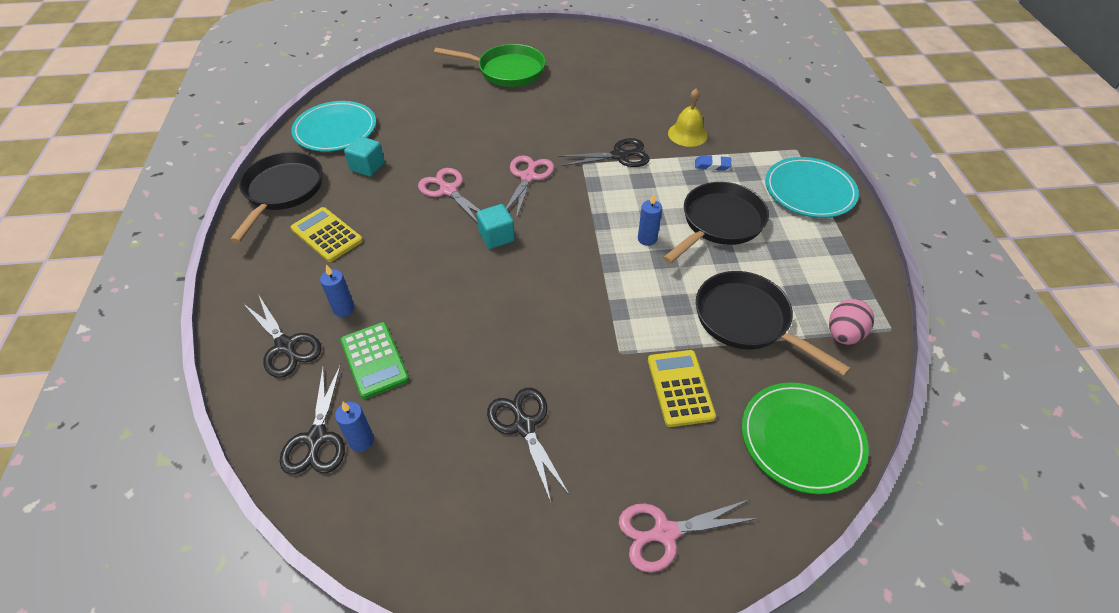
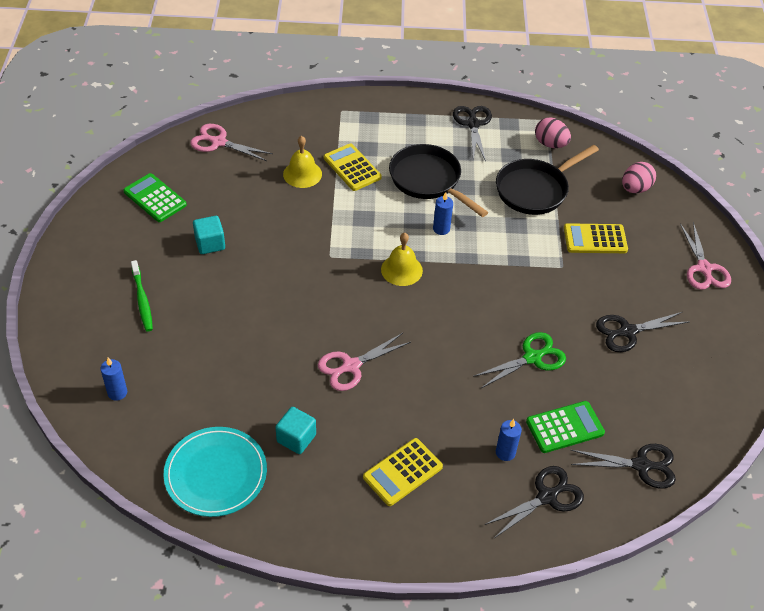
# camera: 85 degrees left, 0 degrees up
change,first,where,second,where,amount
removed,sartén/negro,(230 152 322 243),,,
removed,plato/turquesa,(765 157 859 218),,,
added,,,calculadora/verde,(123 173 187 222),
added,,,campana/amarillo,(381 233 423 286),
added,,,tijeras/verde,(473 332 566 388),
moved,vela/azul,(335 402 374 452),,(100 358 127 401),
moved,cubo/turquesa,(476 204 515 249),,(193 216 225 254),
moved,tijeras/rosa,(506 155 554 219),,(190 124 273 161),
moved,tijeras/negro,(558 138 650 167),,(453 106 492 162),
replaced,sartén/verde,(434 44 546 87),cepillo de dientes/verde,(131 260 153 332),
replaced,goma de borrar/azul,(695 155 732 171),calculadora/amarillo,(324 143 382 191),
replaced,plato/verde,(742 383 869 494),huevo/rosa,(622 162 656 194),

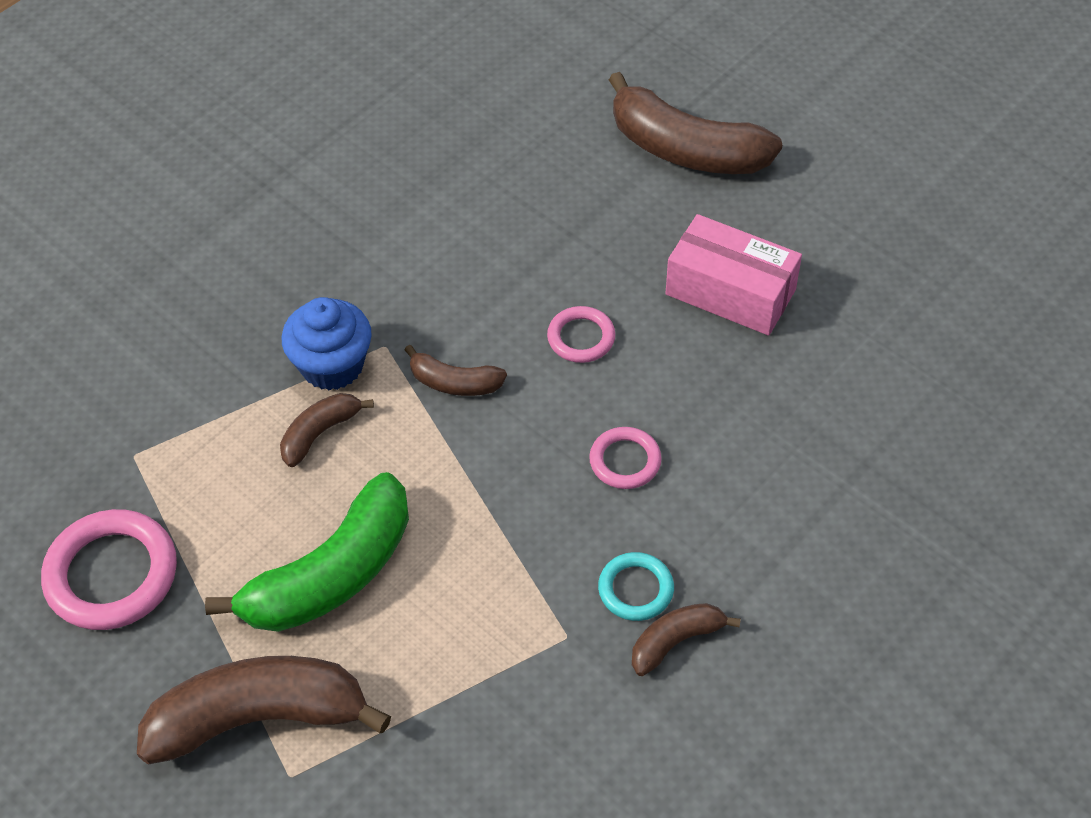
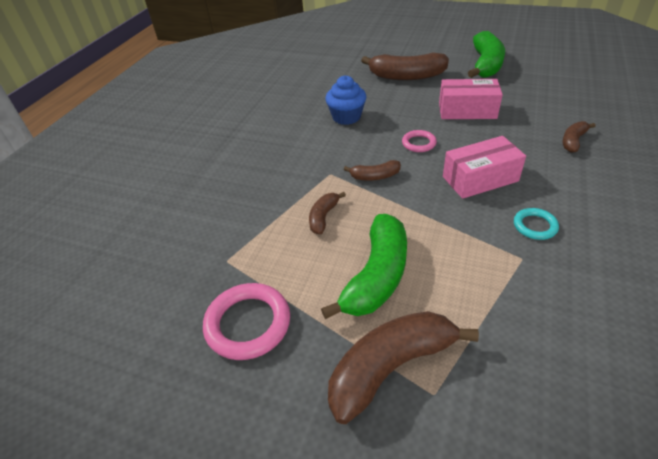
# camera: 20 degrees left, 10 degrees down
change,first,where,second,where,amount
added,,,plátano/verde,(468 31 505 78),
moved,magdalena/azul,(282 297 372 390),,(325 75 366 125),
moved,plátano/marrón,(632 603 741 676),,(562 121 596 153),
replaced,anillo/rosa,(589 427 662 489),caja/rosa,(443 136 526 199),

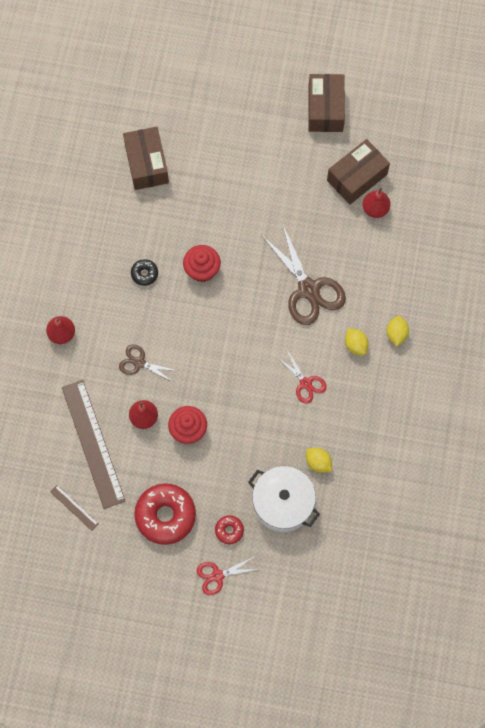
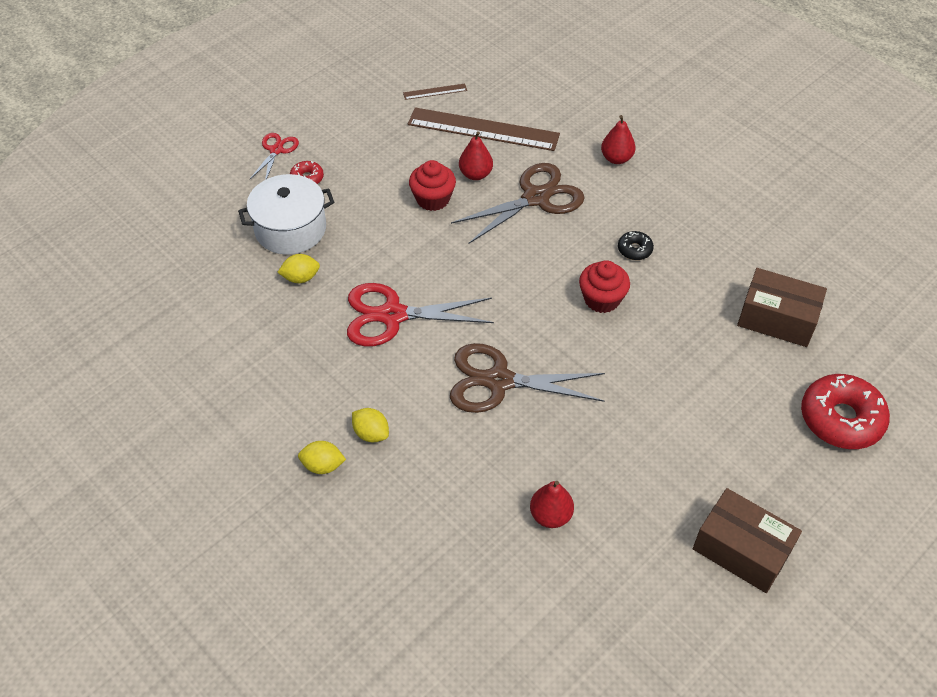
# camera: 125 degrees right, 20 degrees down
change,first,where,second,where,amount
removed,caja/marrón,(327 139 390 204),,,
moved,rosquilla/rojo,(134 483 196 545),,(801 374 890 449),
moved,limón/amarillo,(345 328 369 356),,(298 441 346 474),
resized,tijeras/marrón,(119 345 178 382),,(451 163 585 244),x1.87
resized,tijeras/rojo,(278 350 327 404),,(347 283 494 346),x1.87

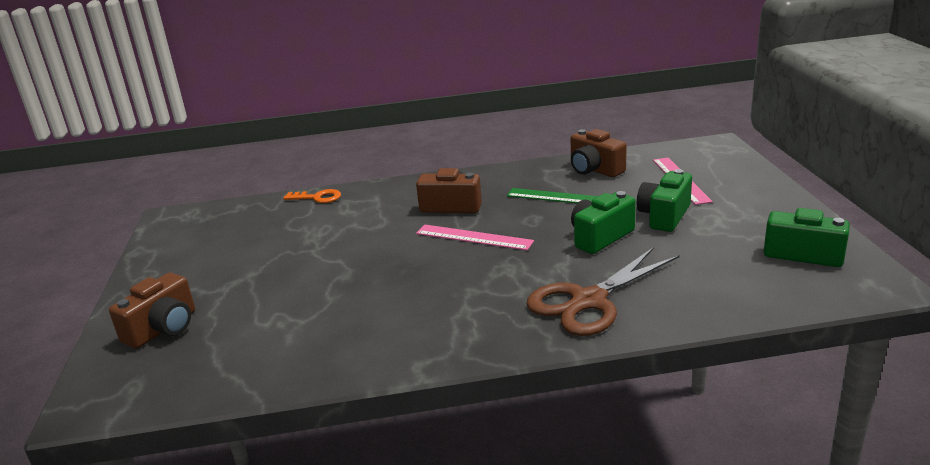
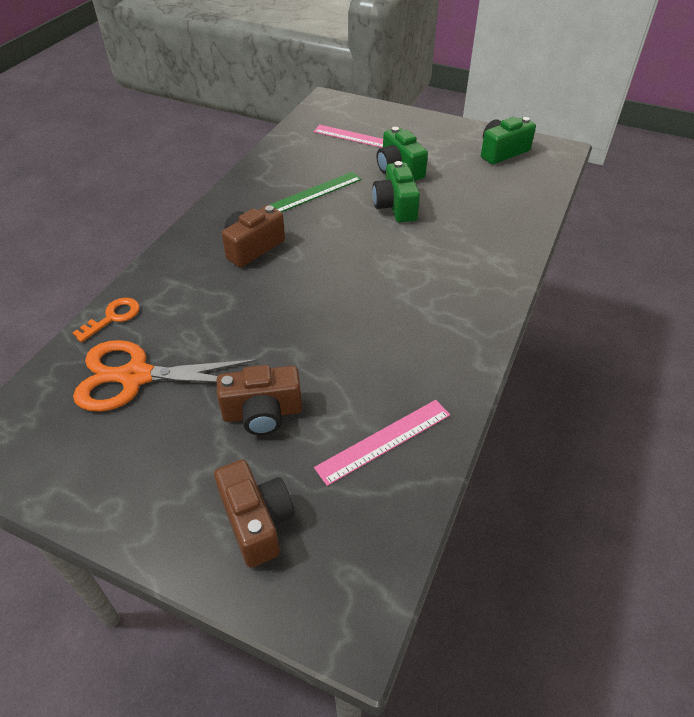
# camera: 60 degrees left, 20 degrees up
change,first,where,second,where,amount
removed,tijeras/marrón,(526 247 680 336),,,
added,,,tijeras/naranja,(73 340 257 412),
moved,regla/rosa,(416 224 534 250),,(314 400 450 486),
moved,cámara/marrón,(571 129 627 177),,(217 365 302 435),

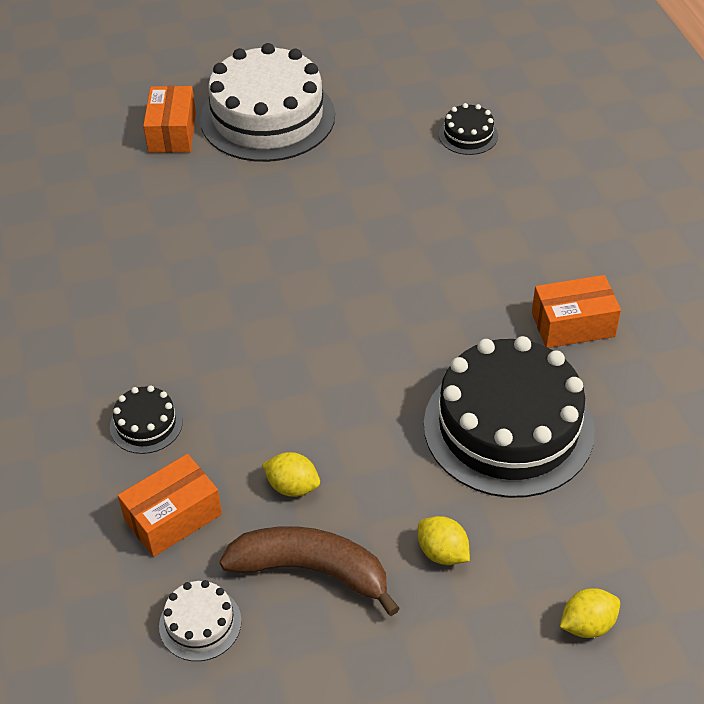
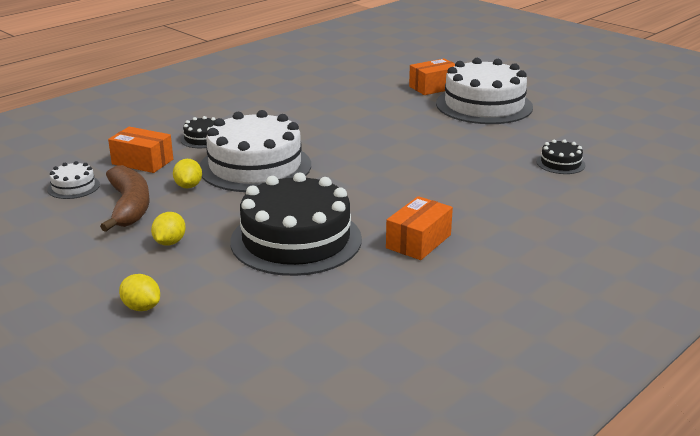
# camera: 60 degrees right, 20 degrees down
change,first,where,second,where,amount
added,,,tarta/blanco,(200 110 311 192),
turned,caja/naranja,(532 275 621 348),,(386 196 453 260),75 degrees clockwise

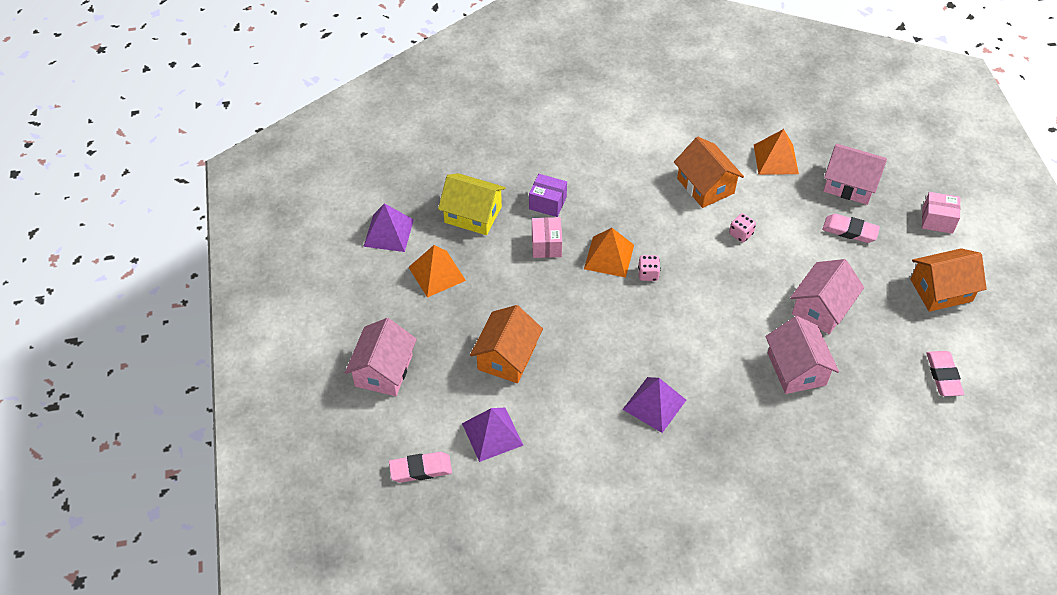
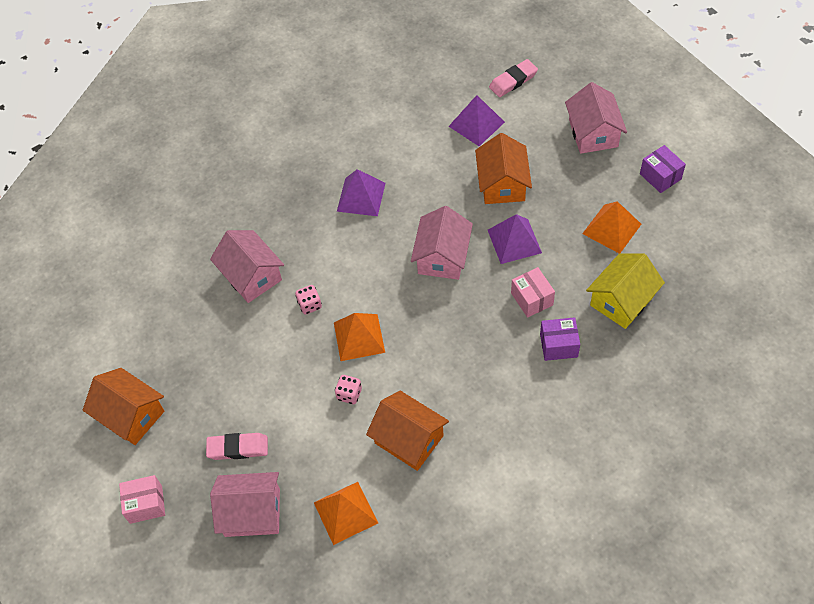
# camera: 160 degrees right, 5 degrees up
change,first,where,second,where,amount
removed,goma de borrar/rosa,(926 351 964 396),,,
added,,,caja/morado,(640 145 686 193),
moved,pirámide/morado,(363 203 414 252),,(488 214 542 264),
moved,pirámide/naranja,(584 228 634 278),,(334 313 385 361),
moved,dado/rosa,(638 255 661 281),,(295 285 322 315),
moved,casa/rosa,(790 259 864 334),,(411 206 473 280),
turned,casa/amarillo,(438 173 506 235),,(586 253 665 329),45 degrees counterclockwise
turned,casa/naranja,(910 248 987 312),,(83 368 164 445),75 degrees clockwise

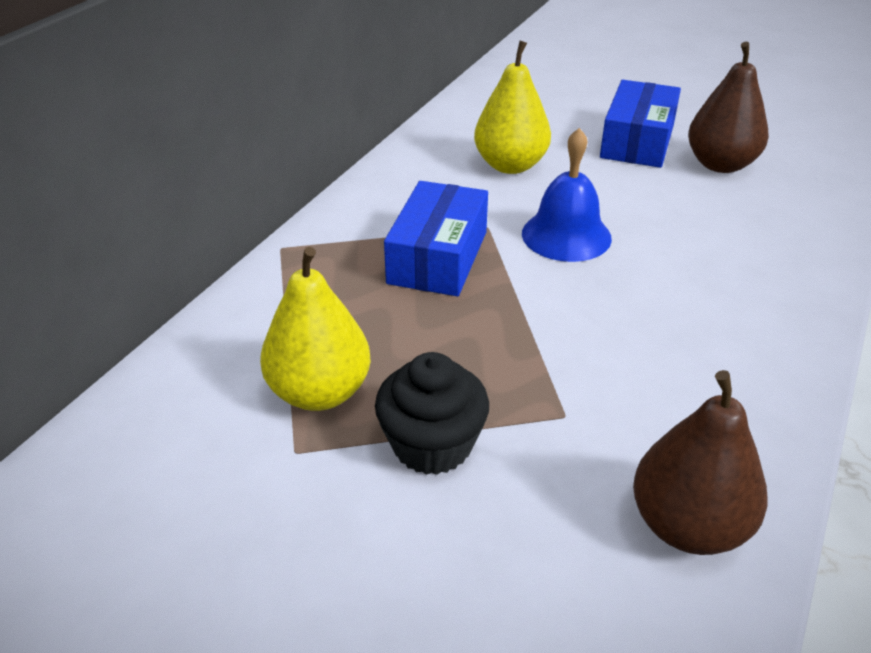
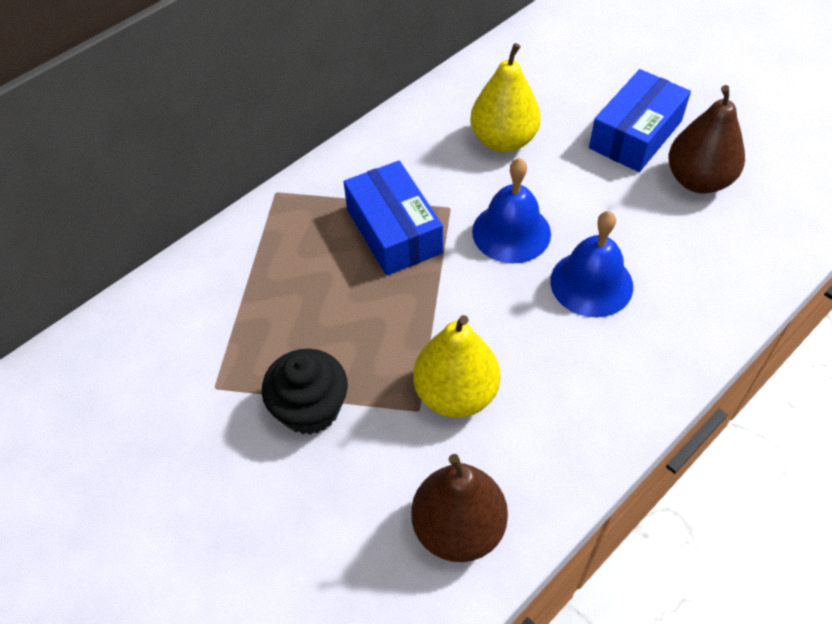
# camera: 20 degrees right, 15 degrees up
change,first,where,second,where,amount
added,,,campana/azul,(550 211 633 317),
moved,pera/amarillo,(260 247 371 411),,(413 315 500 418),
turned,caja/azul,(384 181 488 296),,(344 161 443 275),60 degrees counterclockwise

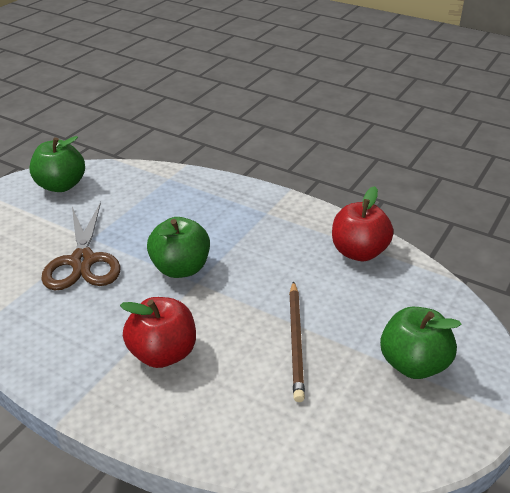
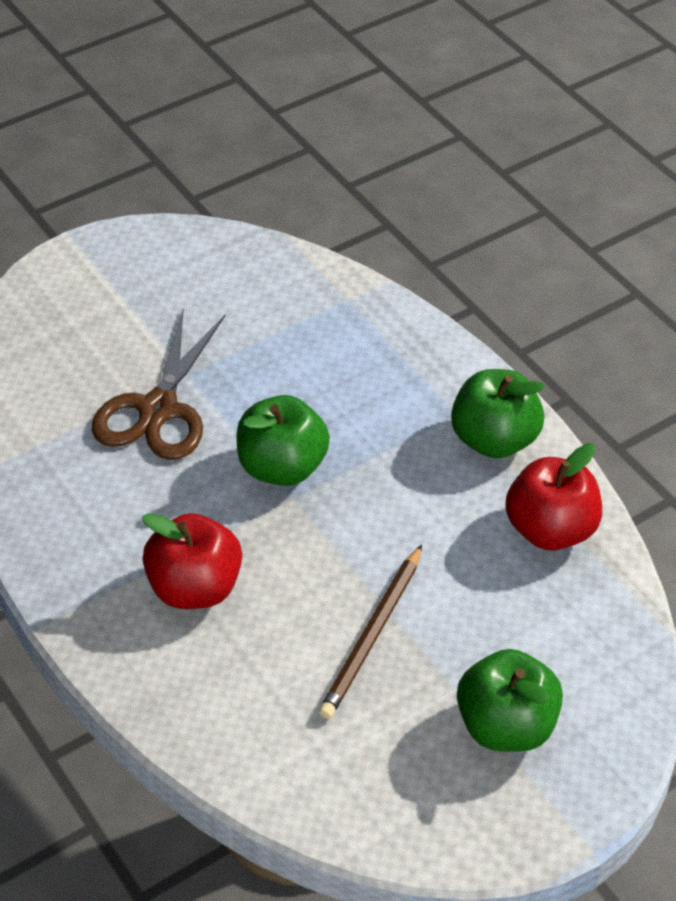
# camera: 25 degrees right, 10 degrees up
change,first,where,second,where,amount
moved,manzana/verde,(29 136 85 192),,(451 369 545 458),

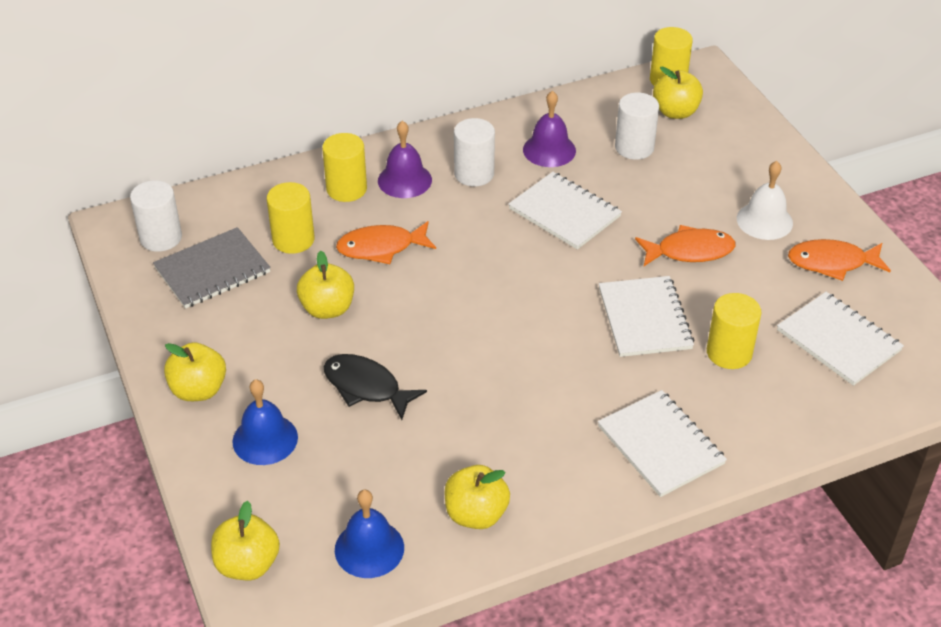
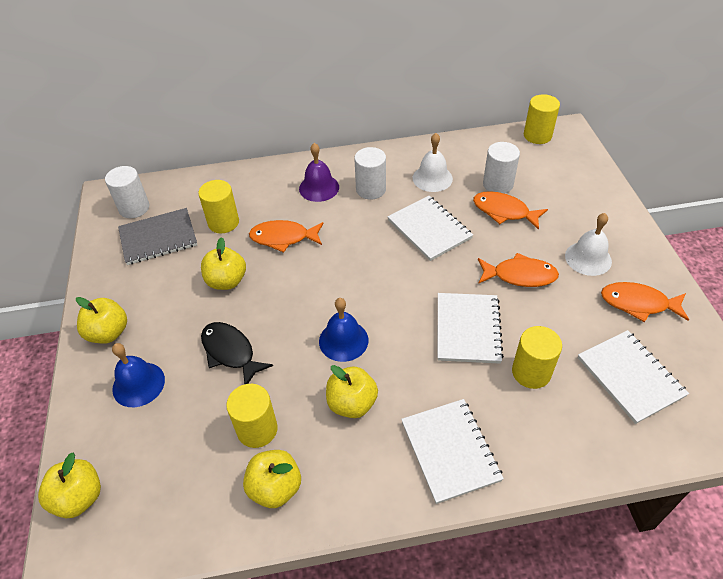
# camera: 15 degrees right, 5 degrees up
change,first,where,second,where,amount
added,,,pez/naranja,(473 191 548 230),
moved,cilindro/amarillo,(322 133 367 202),,(226 384 278 448),
moved,campana/azul,(335 489 404 578),,(319 298 368 362),
moved,manzana/amarillo,(653 67 703 119),,(326 365 378 418),
recoloured,campana/morado,(523 91 576 167),campana/blanco,(413 133 453 192),

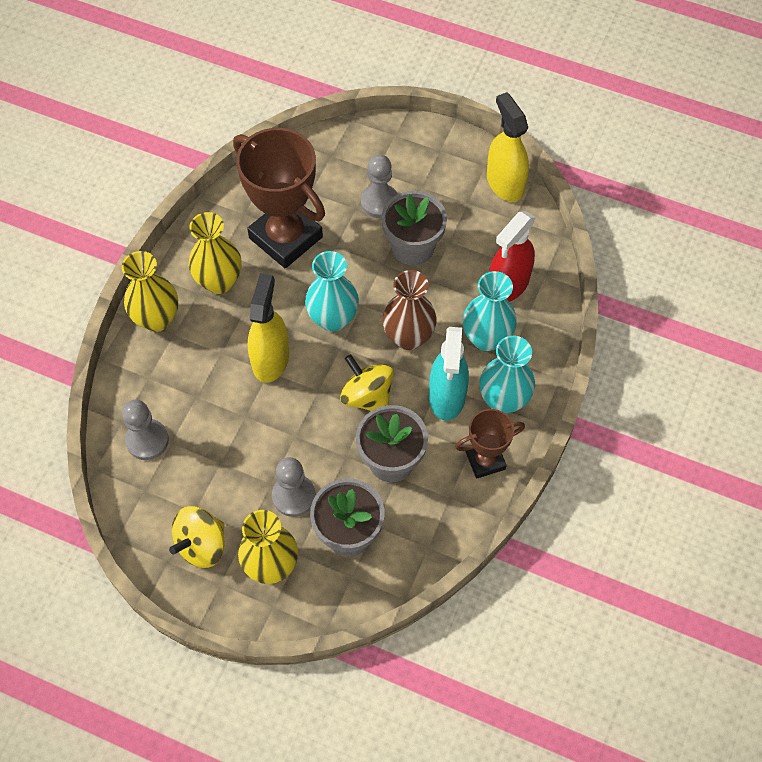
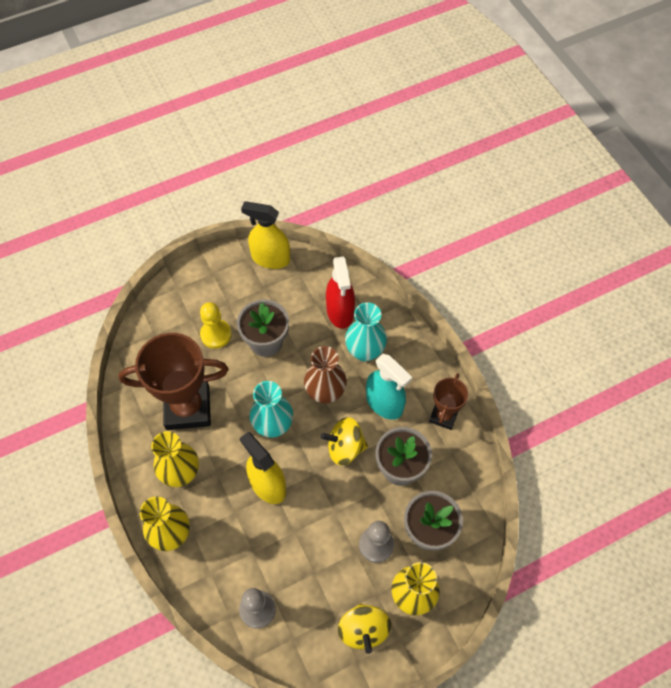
# camera: 50 degrees left, 0 degrees up
change,first,where,second,where,amount
removed,florero/turquesa,(479 336 535 414),,,
recoloured,peón/gris,(361 155 398 218),peón/amarillo,(200 302 232 349),

